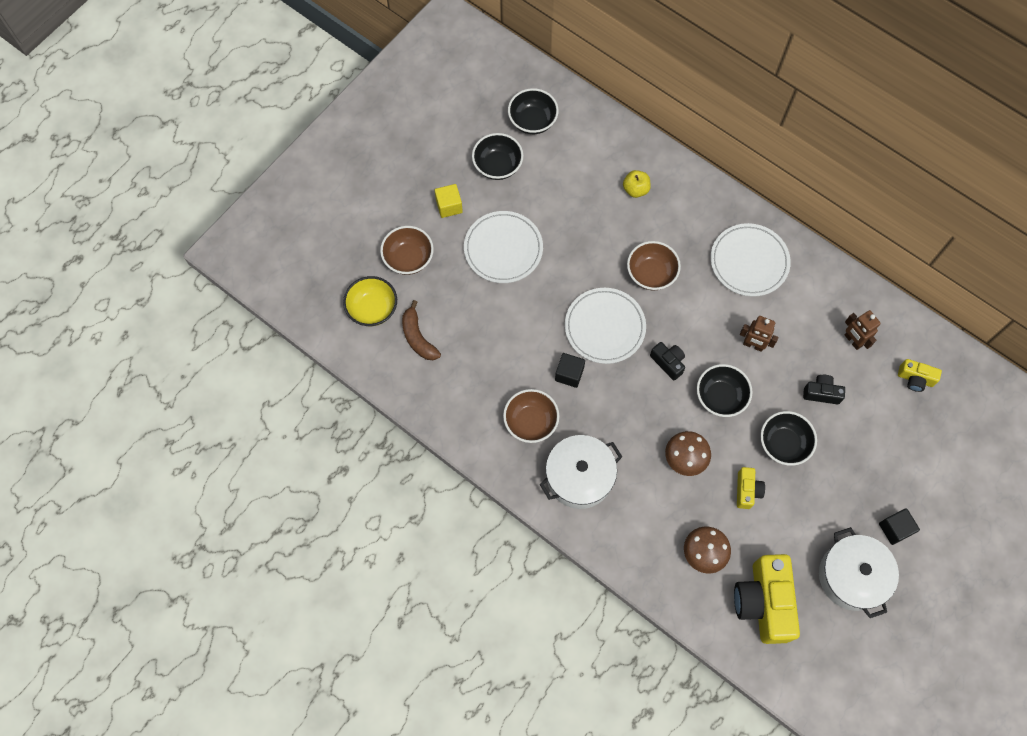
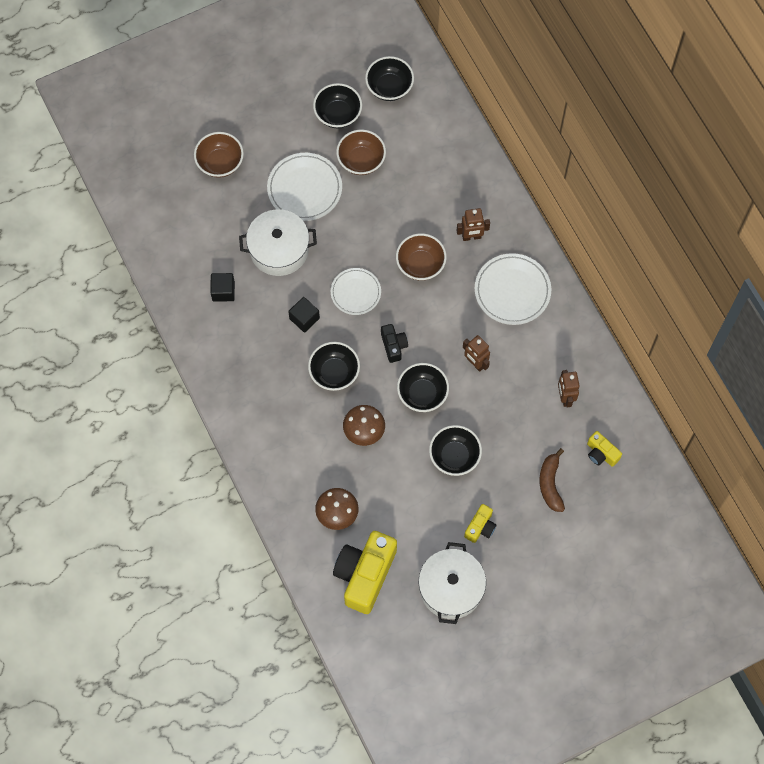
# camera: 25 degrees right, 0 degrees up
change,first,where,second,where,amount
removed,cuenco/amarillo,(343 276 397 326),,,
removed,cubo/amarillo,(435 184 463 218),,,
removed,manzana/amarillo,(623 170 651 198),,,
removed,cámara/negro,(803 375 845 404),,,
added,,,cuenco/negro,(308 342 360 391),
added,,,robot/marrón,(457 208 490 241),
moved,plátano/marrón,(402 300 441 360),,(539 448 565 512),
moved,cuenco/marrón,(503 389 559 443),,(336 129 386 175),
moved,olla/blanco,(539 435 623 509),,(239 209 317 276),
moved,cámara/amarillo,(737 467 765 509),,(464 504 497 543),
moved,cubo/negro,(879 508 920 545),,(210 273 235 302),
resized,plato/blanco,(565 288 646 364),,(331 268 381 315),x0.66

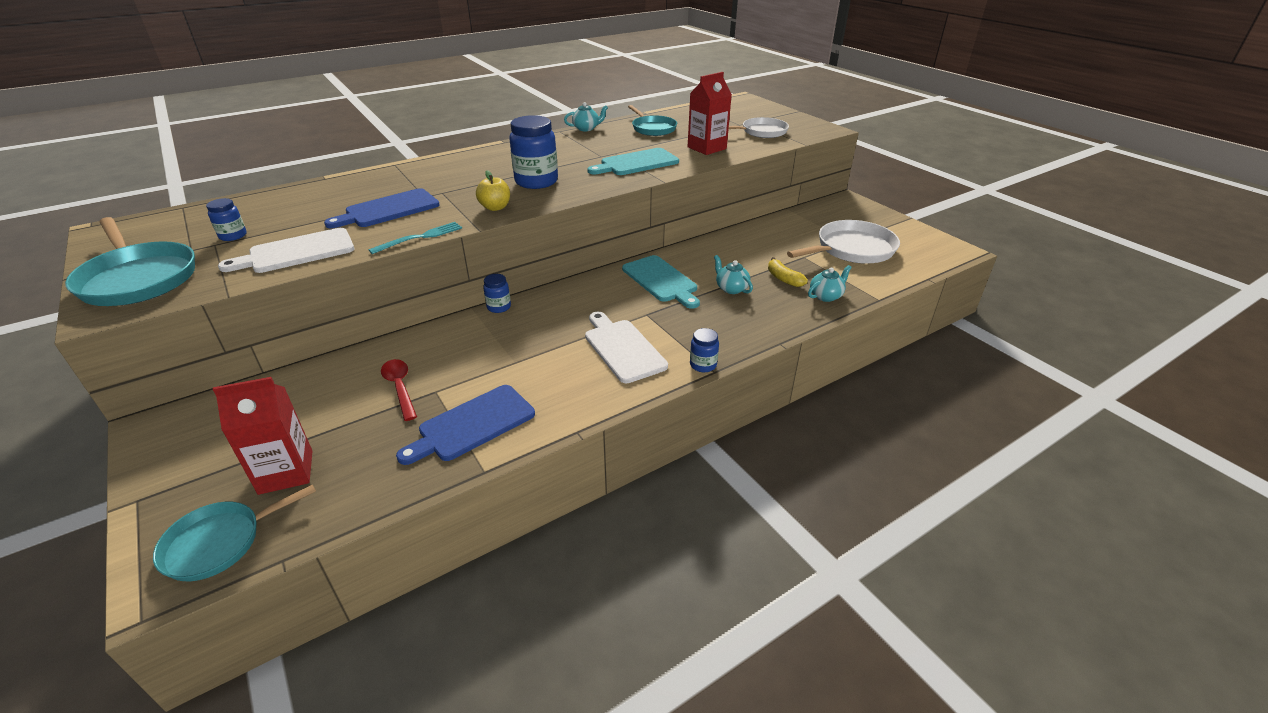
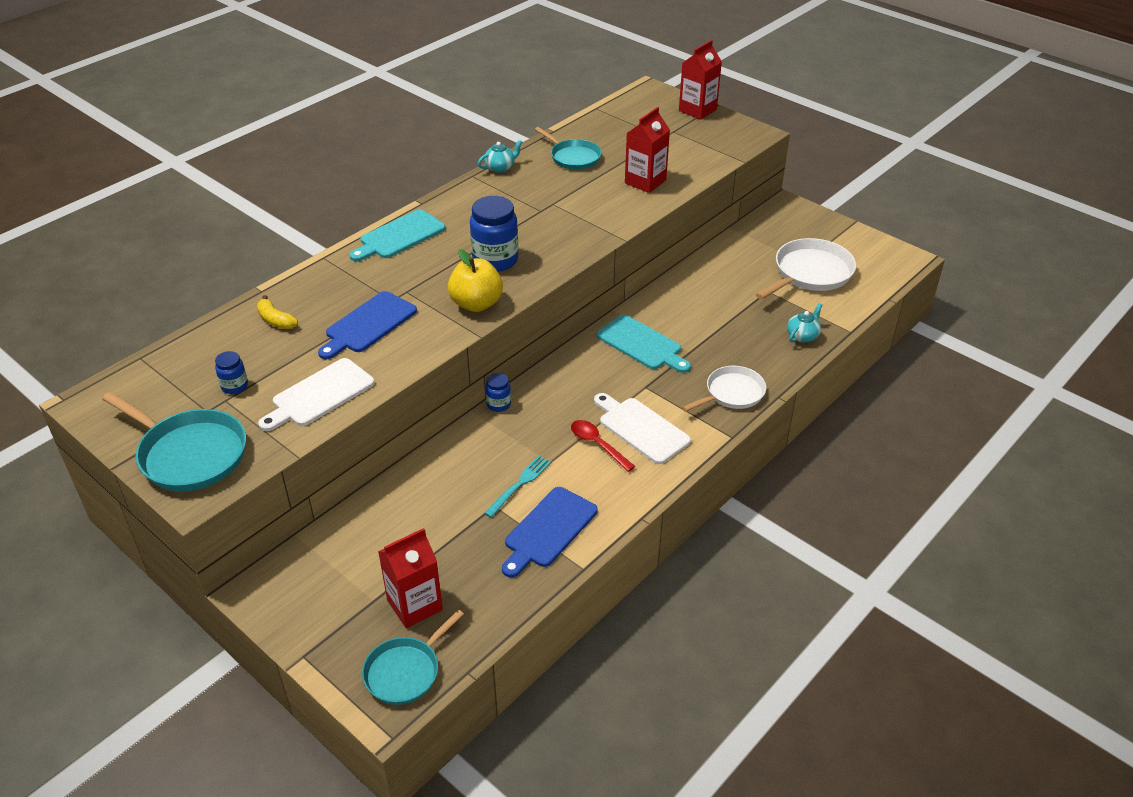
# camera: 15 degrees left, 5 degrees up
change,first,where,second,where,amount
removed,tarro/azul,(690 328 719 372),,,
removed,tetera/turquesa,(714 255 753 294),,,
added,,,cartón de leche/rojo,(679 40 722 120),
moved,tenedor/turquesa,(368 222 462 254),,(484 455 551 518),
moved,cuchara/rojo,(381 359 417 421),,(571 420 635 472),
moved,tabla de cortar/turquesa,(587 148 679 175),,(349 209 445 261),
moved,sartén/blanco,(729 117 789 138),,(682 366 766 412),
moved,plátano/amarillo,(768 257 808 287),,(257 295 298 329),
resized,manzana/amarillo,(476 170 510 211),,(448 249 503 312),x1.56

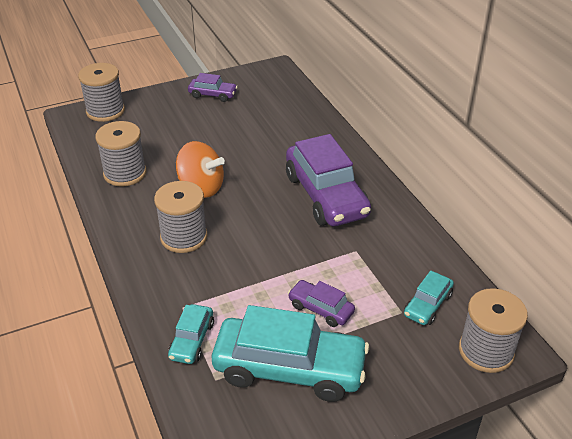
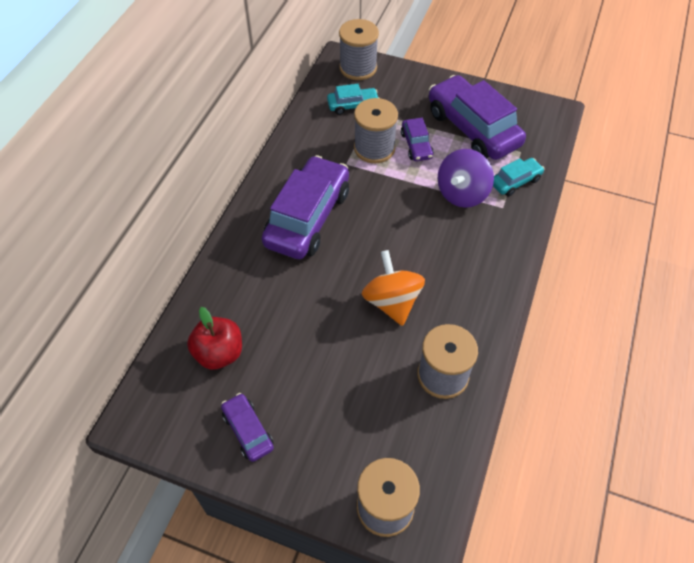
# camera: 135 degrees left, 15 degrees up
change,first,where,second,where,amount
added,,,manzana/rojo,(187 307 242 370),
added,,,peonza/morado,(437 149 494 208),
moved,carrete/gris,(154 181 208 253),,(354 98 398 163),
recoloured,coche/turquesa,(212 305 369 402),coche/morado,(429 75 526 160),

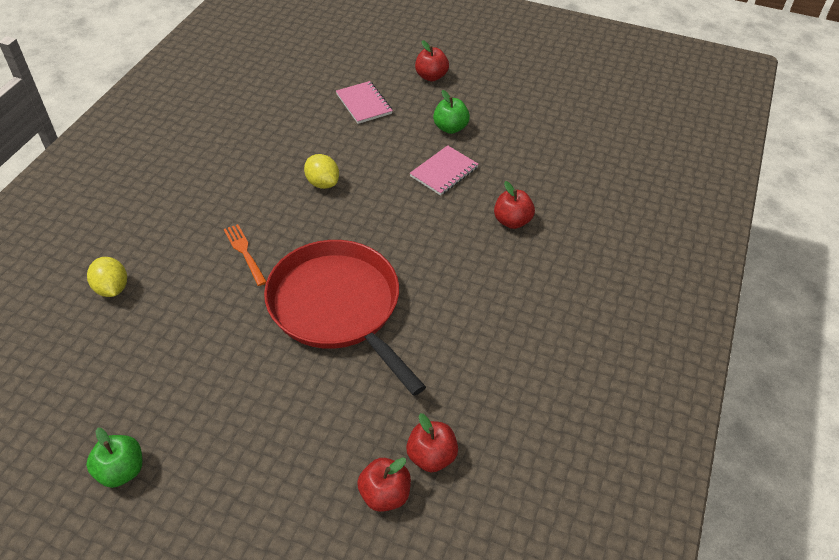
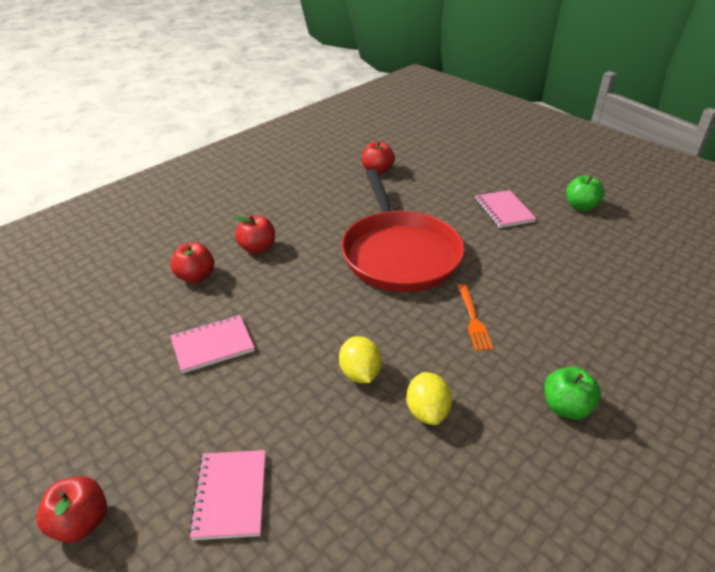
# camera: 155 degrees left, 10 degrees down
change,first,where,second,where,amount
added,,,cuaderno/rosa,(475 190 536 228),
moved,limón/amarillo,(87 257 127 297),,(406 372 452 425),
moved,manzana/rojo,(357 457 411 512),,(235 215 275 254),
moved,manzana/verde,(433 90 470 134),,(544 367 601 420),

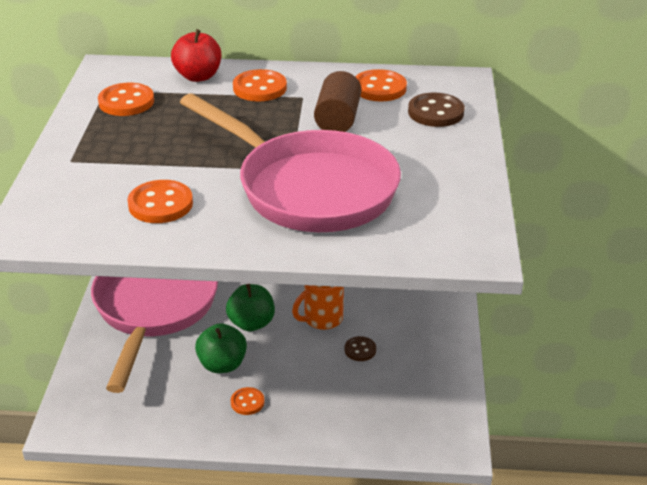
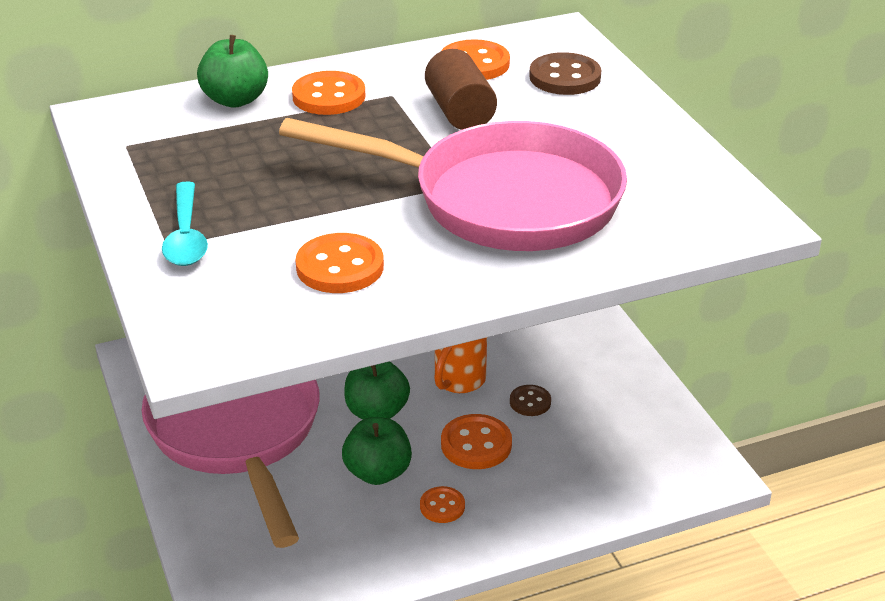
# camera: 25 degrees left, 0 degrees up
change,first,where,second,where,amount
added,,,cuchara/turquesa,(162 181 208 266),
moved,botón/naranja,(98 83 154 116),,(441 414 512 469),
recoloured,manzana/rojo,(171 29 221 82),manzana/verde,(197 35 268 108),

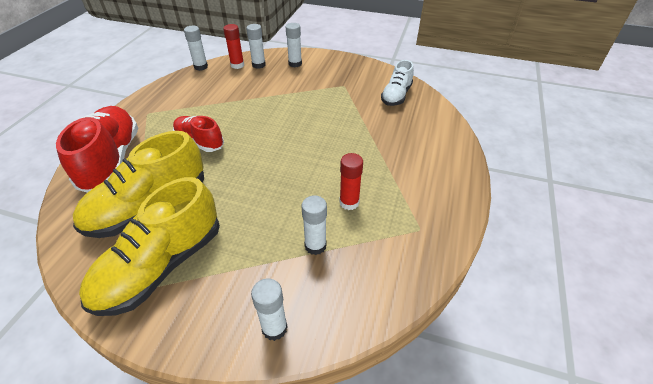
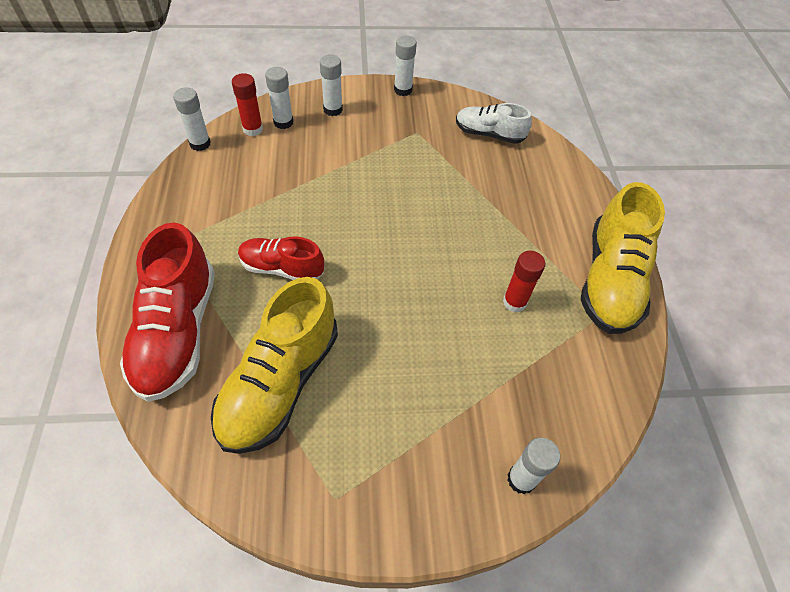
# camera: 25 degrees left, 10 degrees up
change,first,where,second,where,amount
moved,zapato/amarillo,(79 177 220 316),,(581 182 665 334),
moved,barra de pegamento/blanco,(302 196 327 255),,(394 36 417 96),
turned,zapato/rojo,(56 106 138 193),,(120 222 215 402),150 degrees counterclockwise
turned,zapato/blanco,(381 60 414 106),,(456 103 532 144),105 degrees clockwise

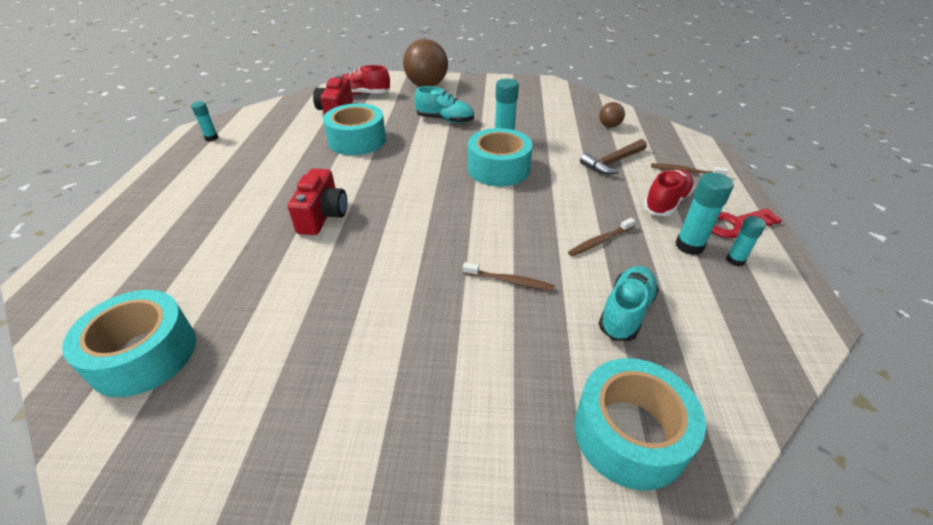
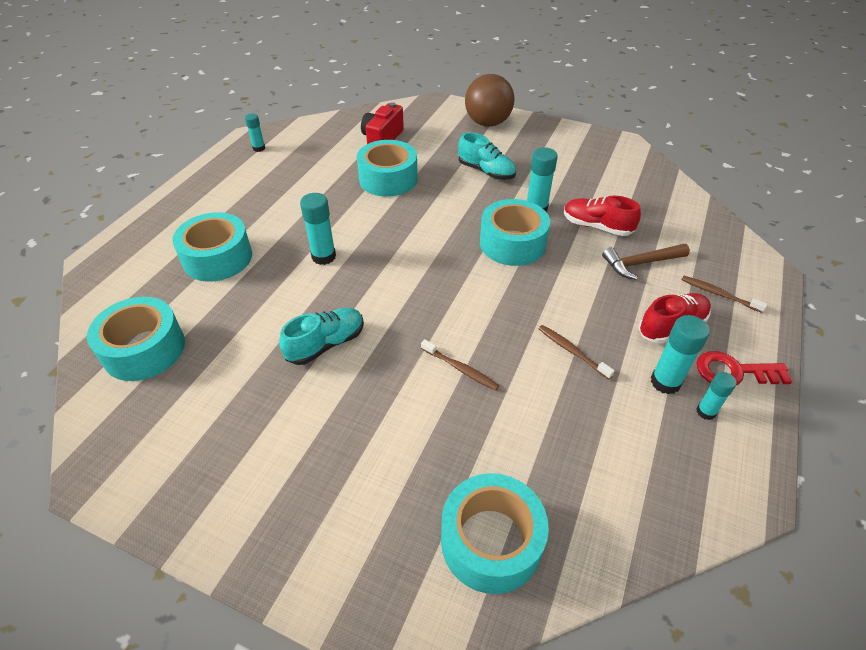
# camera: 20 degrees right, 5 degrees up
change,first,where,second,where,amount
removed,pelota/marrón,(599 102 625 128),,,
added,,,cinta adhesiva/turquesa,(172 212 252 282),
moved,zapato/rojo,(342 65 390 95),,(564 196 641 236),
moved,zapato/turquesa,(599 266 659 341),,(279 308 364 365),
replaced,cámara/rojo,(288 168 347 235),barra de pegamento/turquesa,(300 193 336 265),
turned,cepillo de dientes/marrón,(568 218 635 256),,(538 325 615 379),60 degrees clockwise

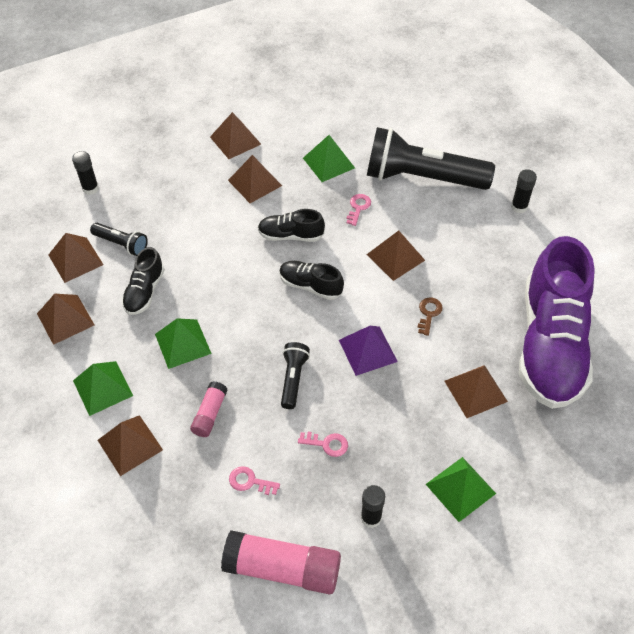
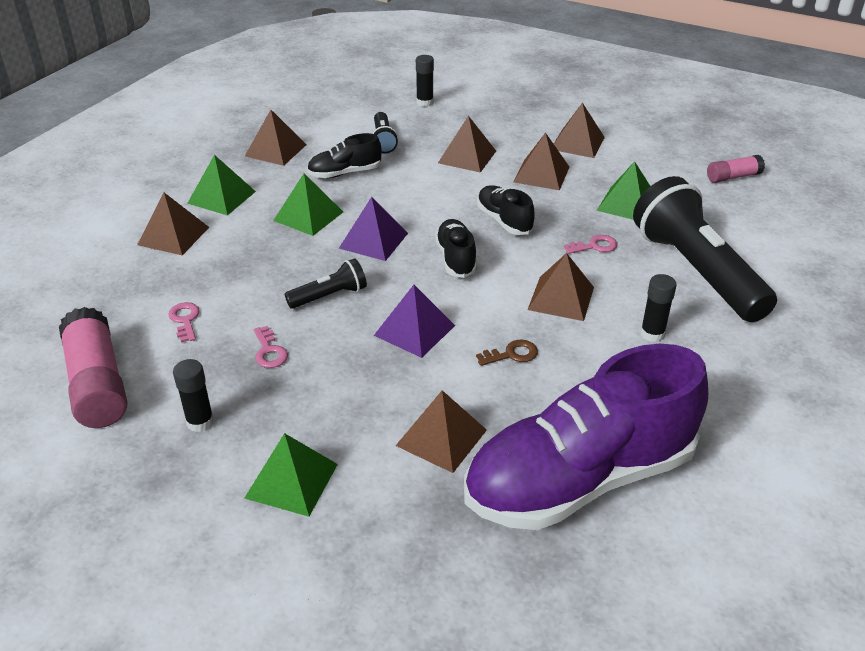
# camera: 55 degrees right, 15 degrees down
change,first,where,second,where,amount
added,,,pirámide/morado,(339 197 408 261),
moved,pirámide/marrón,(48 233 104 283),,(438 116 496 173),
moved,barra de pegamento/rosa,(190 381 228 437),,(707 155 765 183),
moved,barra de pegamento/negro,(511 169 537 213),,(640 274 677 342),

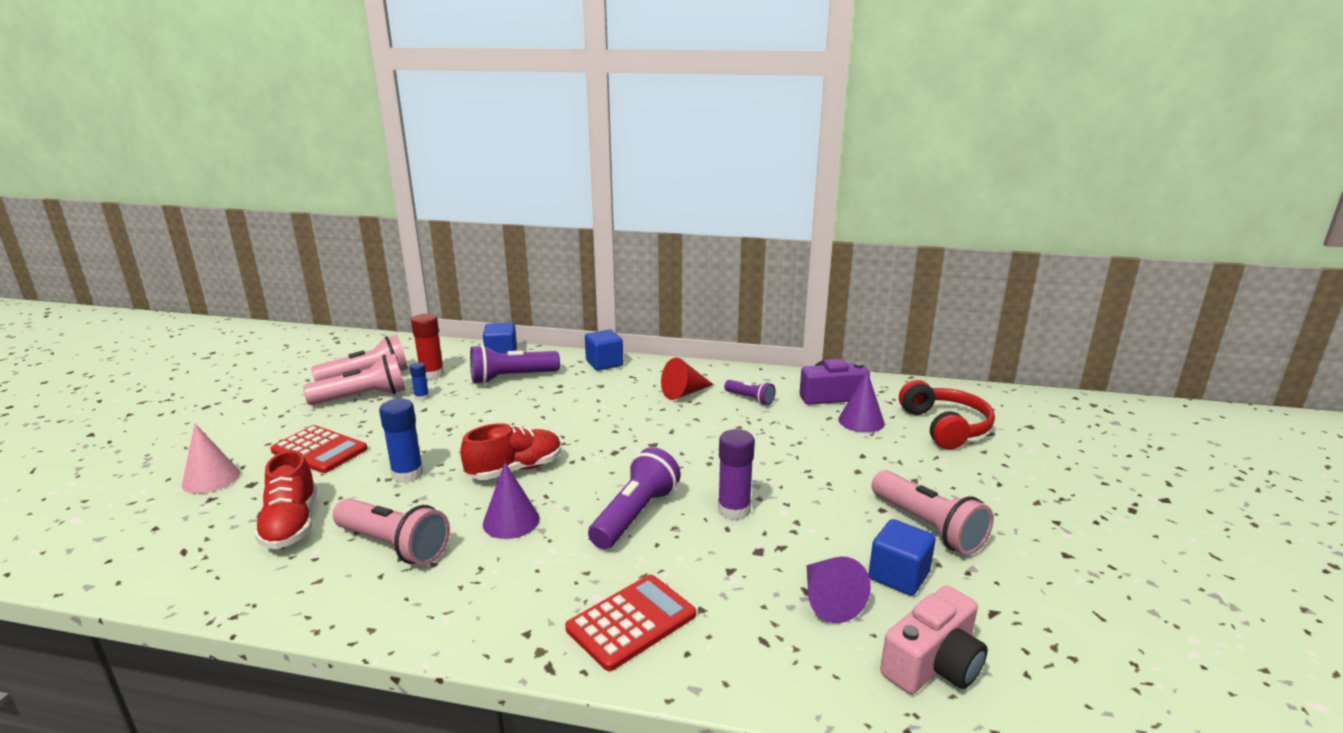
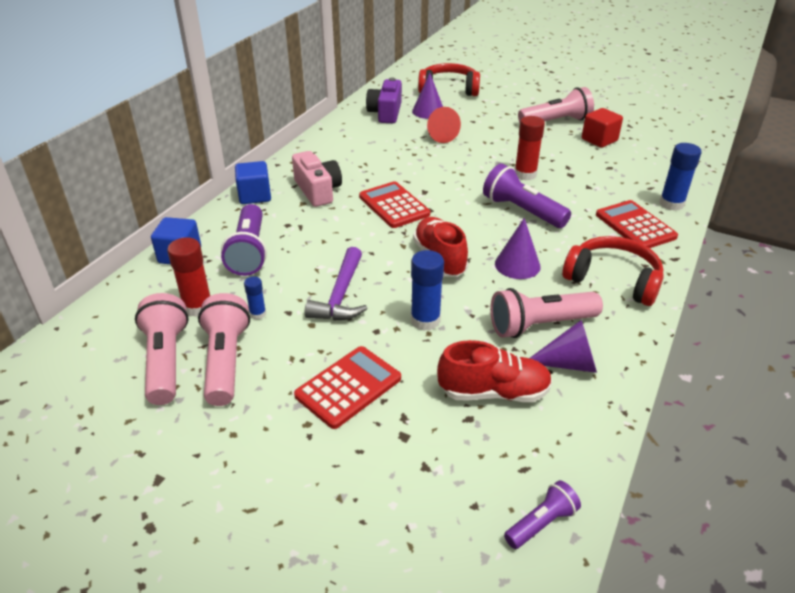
# camera: 75 degrees left, 15 degrees up
change,first,where,second,where,amount
removed,cono/rosa,(182 424 240 494),,,
added,,,martillo/morado,(305 247 368 321),
added,,,calculadora/rojo,(359 181 430 228),
added,,,auriculares/rojo,(563 236 664 306),
added,,,barra de pegamento/azul,(659 143 702 211),
moved,cono/rojo,(661 357 714 400),,(427 107 461 143),
moved,lámpara de mano/morado,(724 380 776 405),,(504 480 581 549),
moved,cono/morado,(806 556 871 623),,(530 320 597 373),
moved,cámara/rosa,(880 585 988 694),,(292 151 342 207),
recoloured,barra de pegamento/morado,(718 429 755 520),barra de pegamento/rojo,(515 116 545 180),
recoloured,cubo/azul,(868 519 936 596),cubo/rojo,(582 108 623 148),
turned,lámpara de mano/rosa,(333 498 450 565),,(490 288 603 338),150 degrees counterclockwise

